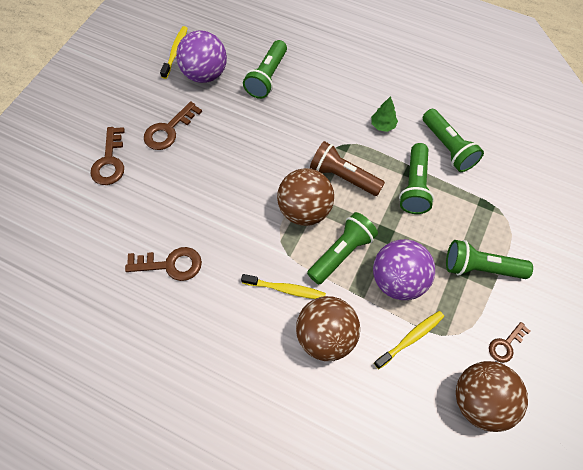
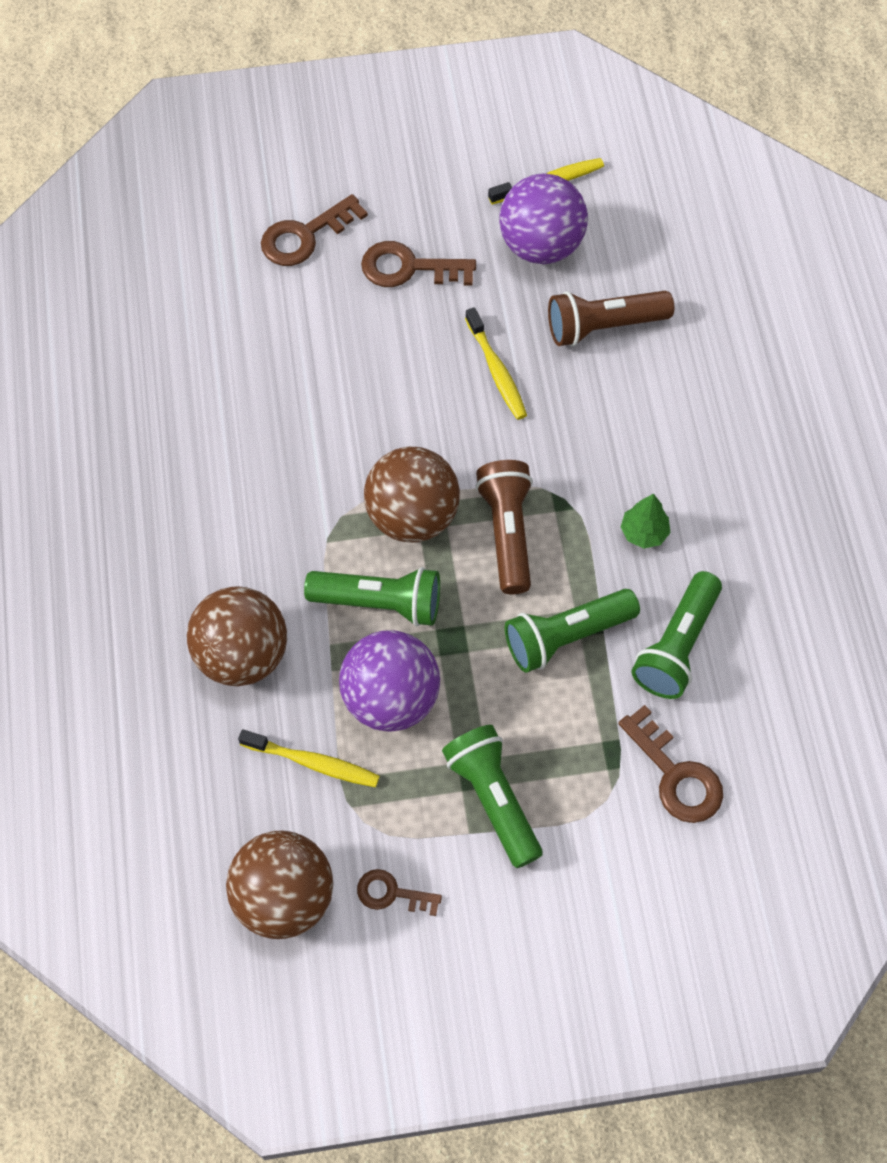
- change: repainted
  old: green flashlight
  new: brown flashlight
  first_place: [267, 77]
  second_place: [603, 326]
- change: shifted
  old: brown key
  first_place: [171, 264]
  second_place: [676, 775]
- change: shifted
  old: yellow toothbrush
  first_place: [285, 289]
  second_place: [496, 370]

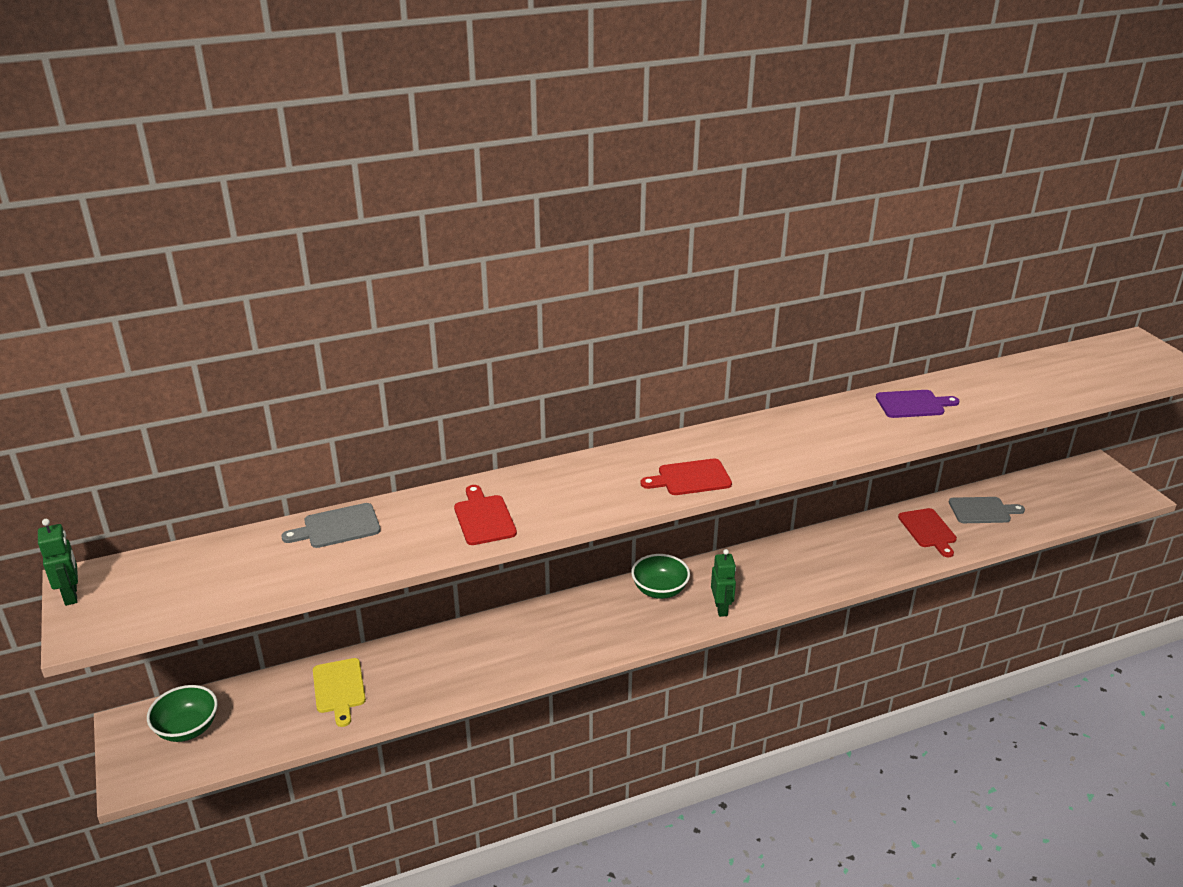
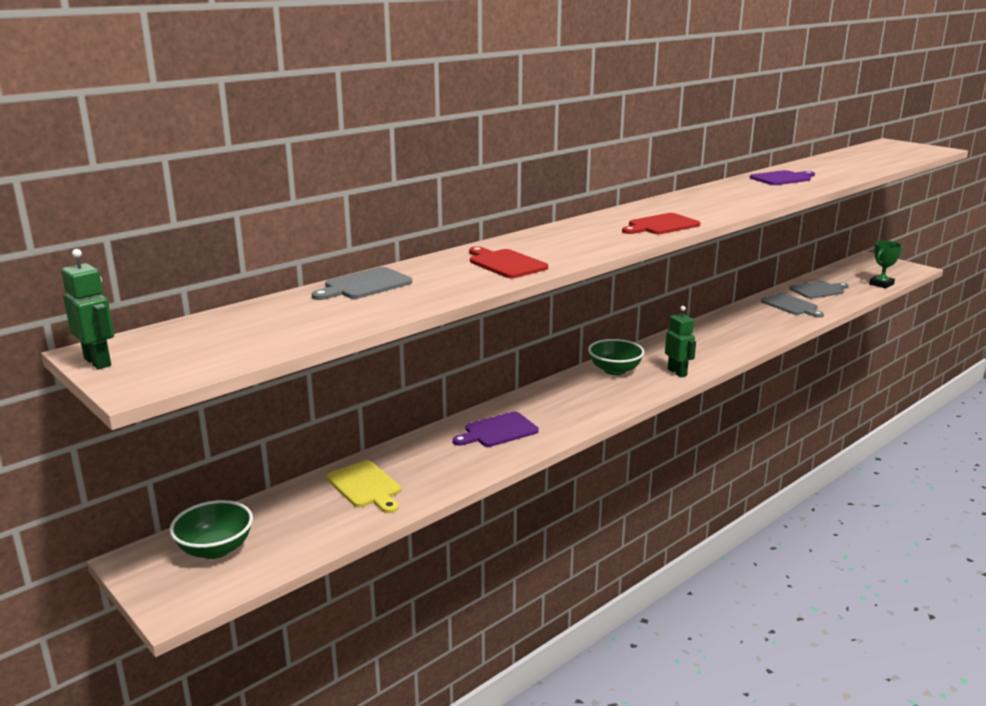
- change: repainted
  old: red cutting board
  new: grey cutting board
  first_place: [928, 530]
  second_place: [791, 305]
- change: new
  new: green trophy
  second_place: [881, 284]
- change: new
  new: purple cutting board
  second_place: [498, 431]

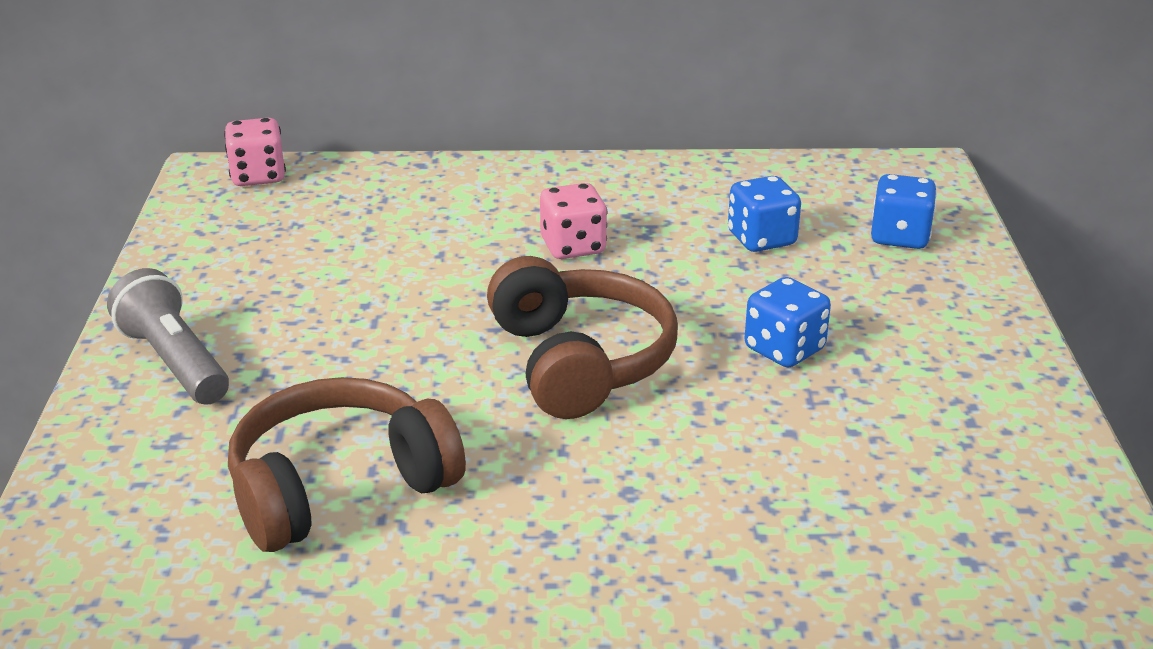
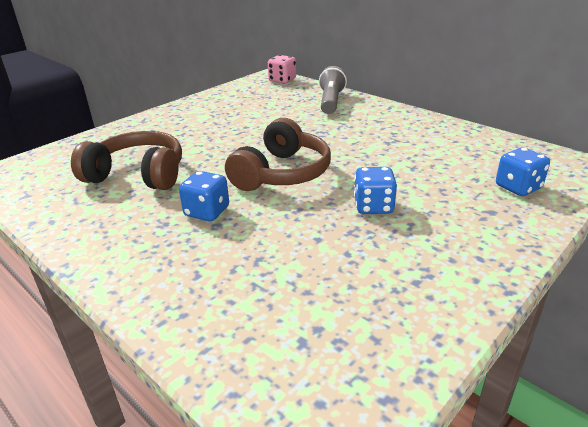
- change: shifted
  old: blue dice
  first_place: [761, 239]
  second_place: [207, 212]
- change: gone
  old: pink dice
  first_place: [573, 247]
- change: shifted
  old: grey flashlight
  first_place: [174, 362]
  second_place: [331, 102]

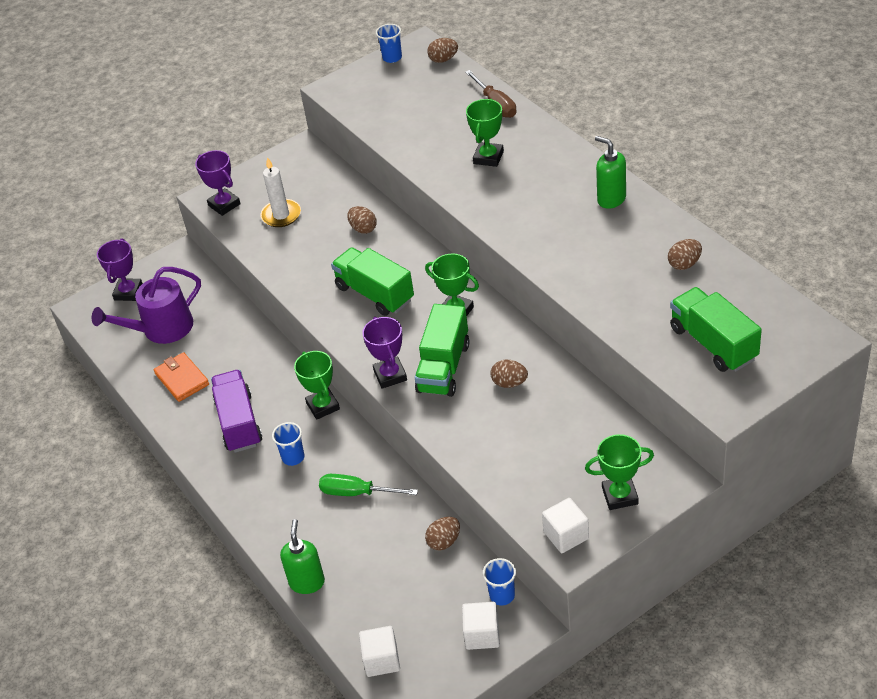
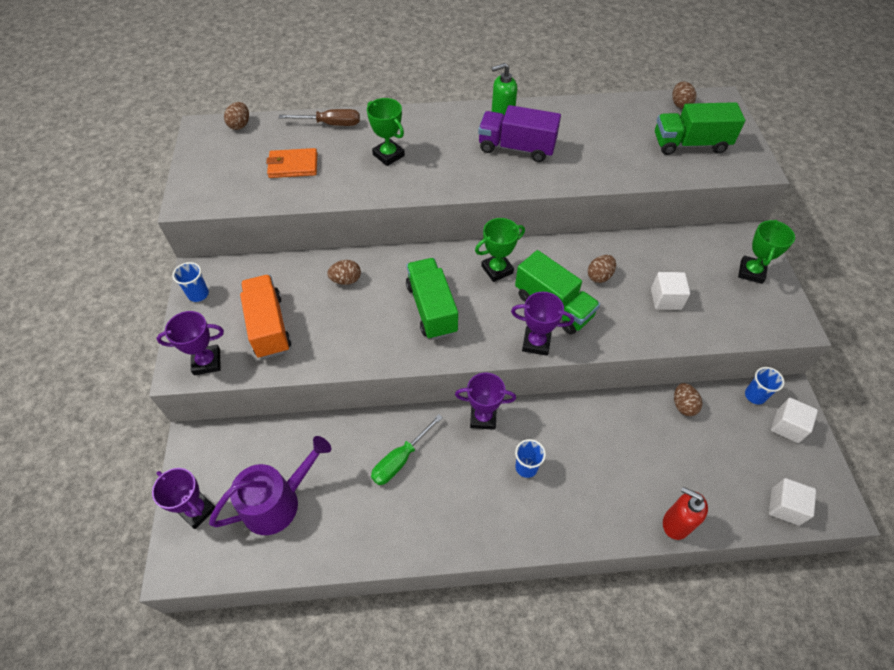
- change: shifted
  old: blue cup
  first_place: [392, 58]
  second_place: [198, 294]
- change: swapped
  old: white candle
  new: orange truck
  first_place: [281, 215]
  second_place: [269, 326]
- change: shifted
  old: brown egg
  first_place: [684, 264]
  second_place: [680, 104]
- change: rotated
  old: green truck
  first_place: [375, 294]
  second_place: [431, 308]
  degrees: 90
- change: rotated
  old: purple watering can
  first_place: [162, 329]
  second_place: [277, 502]
  degrees: -120
- change: repainted
  old: green trophy
  new: purple trophy
  first_place: [323, 406]
  second_place: [483, 417]
- change: shifted
  old: orange wallet
  first_place: [182, 379]
  second_place: [293, 165]
- change: shifted
  old: purple truck
  first_place: [239, 423]
  second_place: [516, 148]
- change: shifted
  old: green screwdriver
  first_place: [357, 493]
  second_place: [400, 460]
- change: shifted
  old: white cube
  first_place: [566, 535]
  second_place: [666, 299]
- change: repainted
  old: green soap dispenser
  new: red soap dispenser
  first_place: [307, 582]
  second_place: [675, 523]

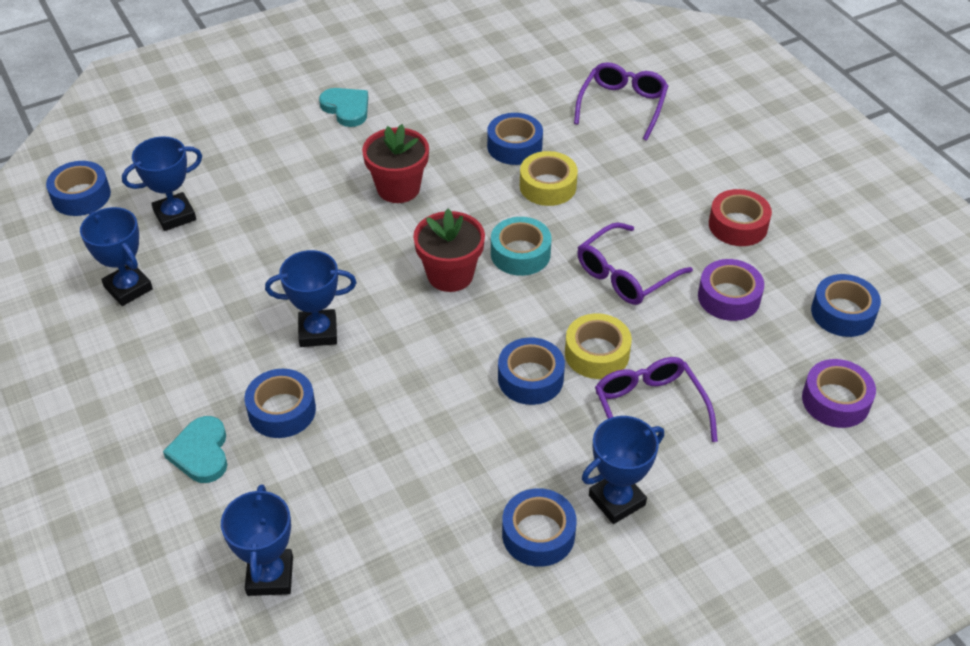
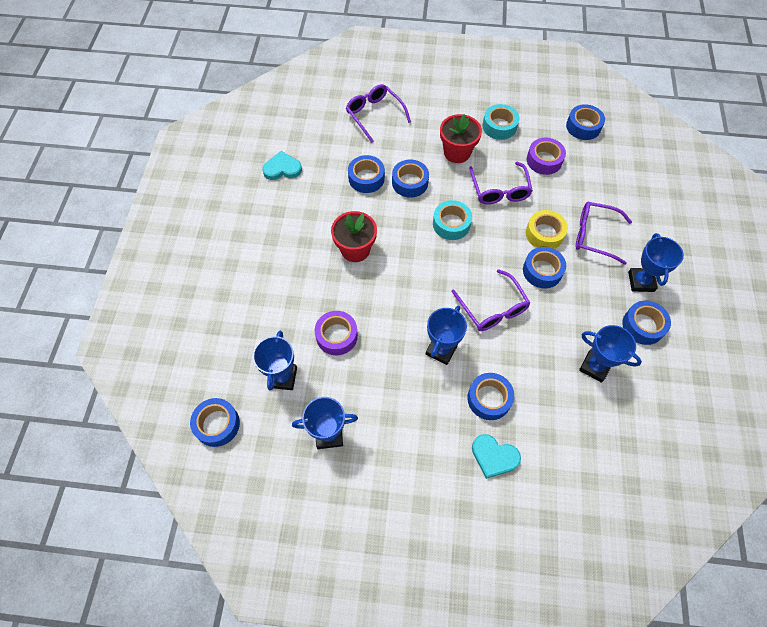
- change: shifted
  old: turquoise heart
  first_place: [346, 108]
  second_place: [282, 168]
- change: repainted
  old: yellow tape
  new: blue tape
  first_place: [548, 186]
  second_place: [410, 182]
- change: repainted
  old: red tape
  new: turquoise tape
  first_place: [738, 225]
  second_place: [499, 126]
- change: shifted
  old: red flower pot
  first_place: [450, 275]
  second_place: [457, 152]
- change: shifted
  old: purple tape
  first_place: [835, 400]
  second_place: [336, 336]
- change: shifted
  old: blue trophy
  first_place: [270, 576]
  second_place: [595, 367]
- change: new
  new: purple glasses
  second_place: [493, 308]

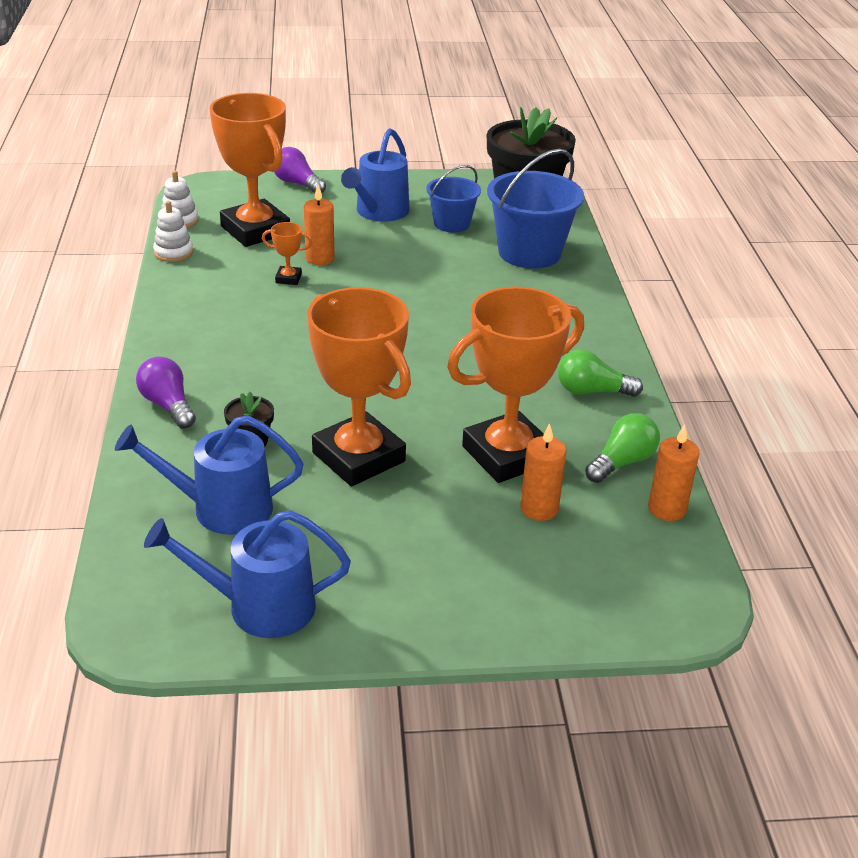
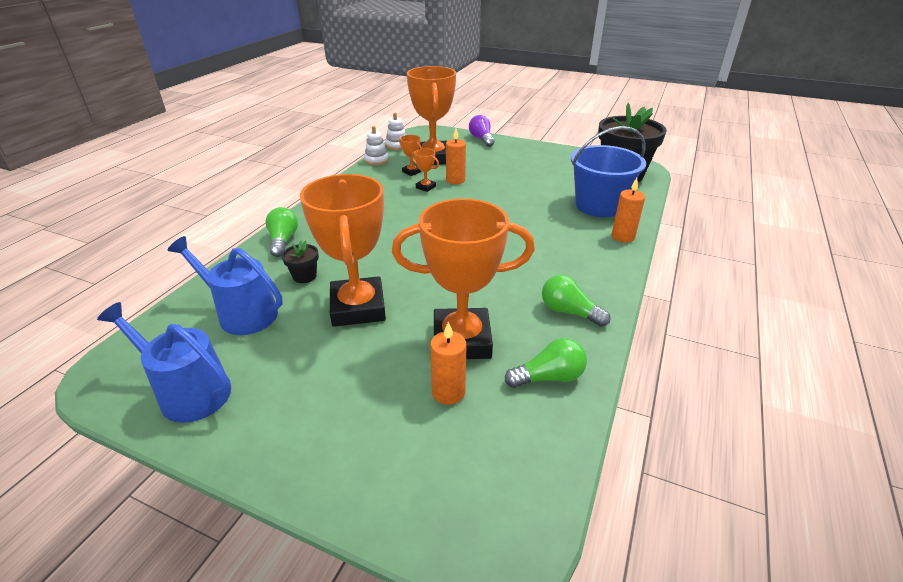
- change: gone
  old: blue watering can
  first_place: [379, 212]
- change: gone
  old: blue bucket
  first_place: [452, 223]
- change: repainted
  old: purple light bulb
  new: green light bulb
  first_place: [168, 405]
  second_place: [283, 241]
- change: shifted
  old: orange candle
  first_place: [667, 509]
  second_place: [623, 237]
- change: new
  new: orange trophy
  second_place: [411, 172]

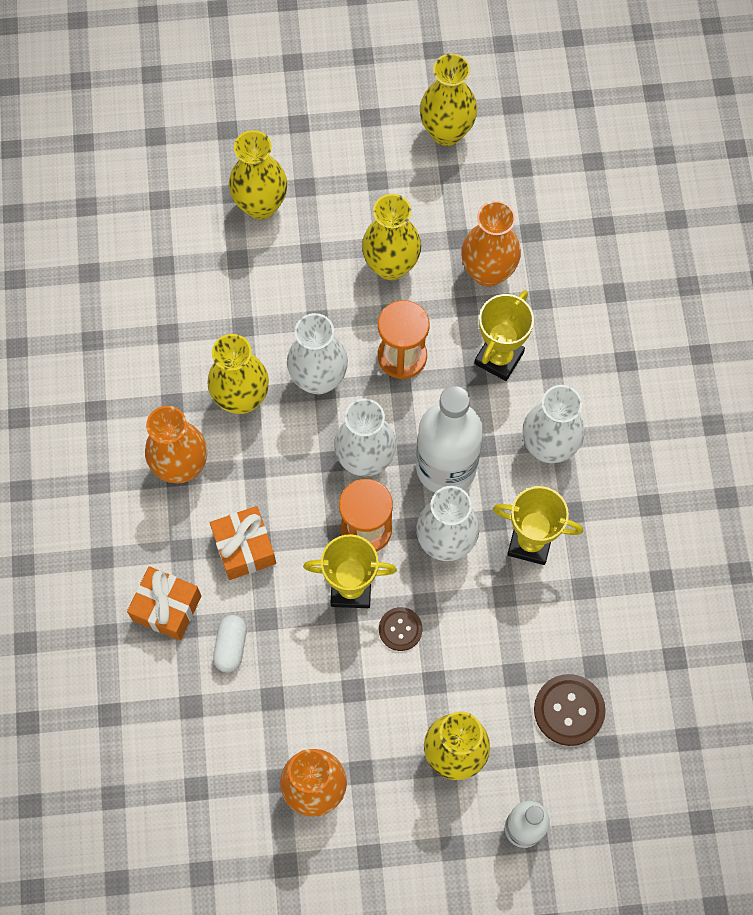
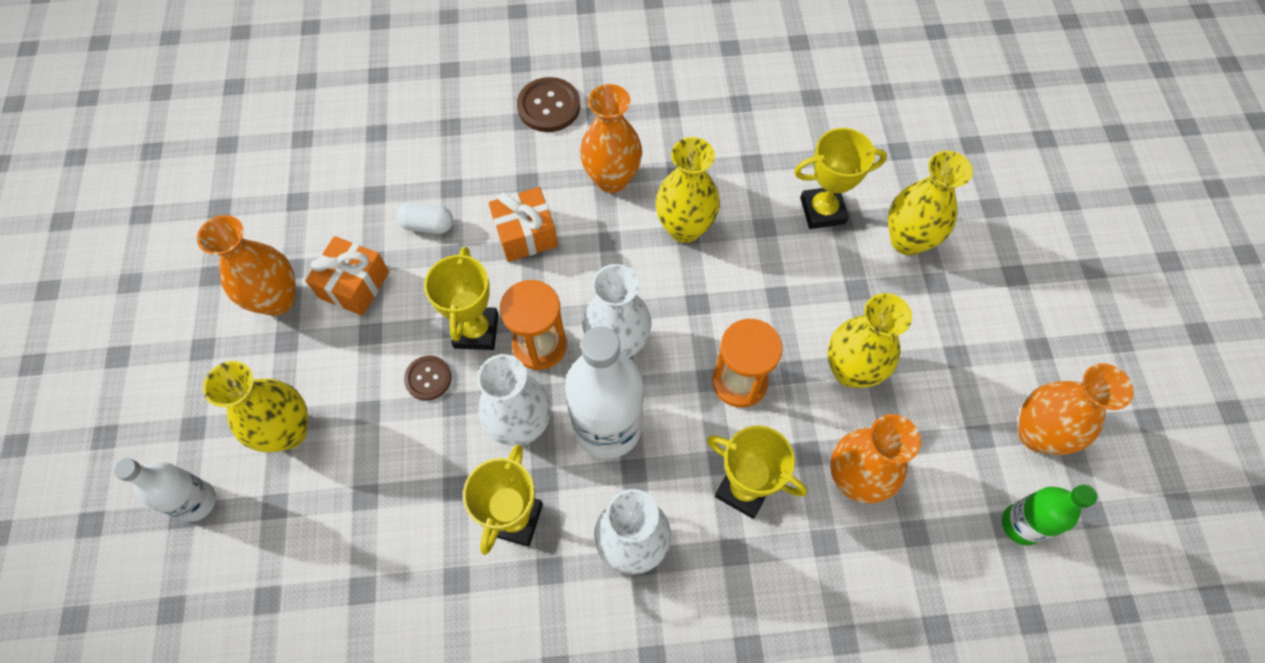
- change: repainted
  old: yellow vase
  new: orange vase
  first_place: [446, 132]
  second_place: [1037, 433]
- change: gone
  old: white vase
  first_place: [318, 379]
- change: shifted
  old: orange gift
  first_place: [167, 608]
  second_place: [354, 285]
- change: shifted
  old: brown button
  first_place: [569, 710]
  second_place: [549, 106]
- change: new
  new: yellow trophy
  second_place: [822, 211]
- change: new
  new: green bottle
  second_place: [1021, 524]

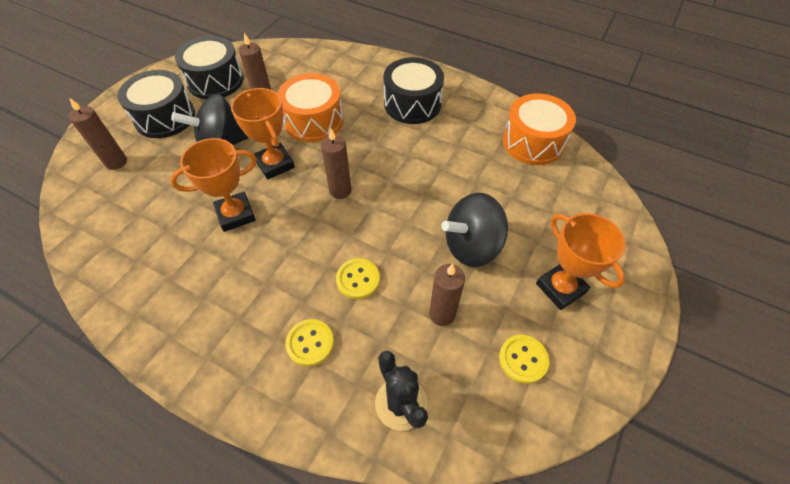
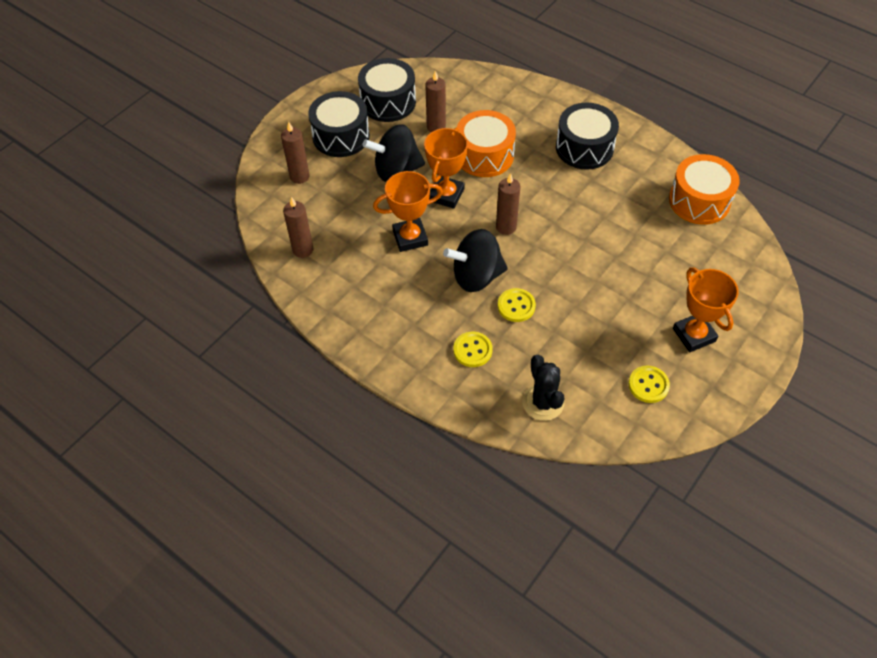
- change: rotated
  old: orange trophy
  first_place: [275, 164]
  second_place: [446, 195]
  degrees: 45
- change: shifted
  old: black spinning top
  first_place: [471, 246]
  second_place: [476, 276]
- change: shifted
  old: brown candle
  first_place: [442, 314]
  second_place: [303, 250]

